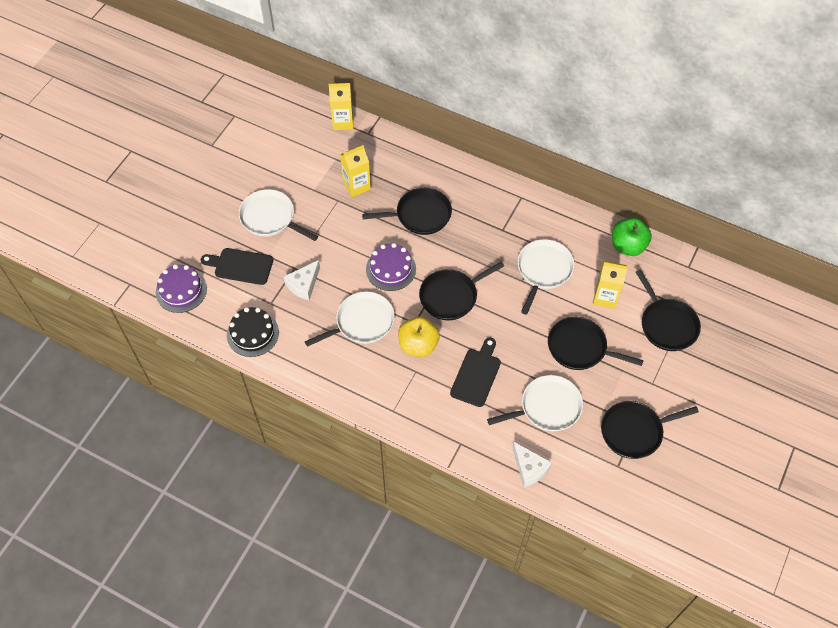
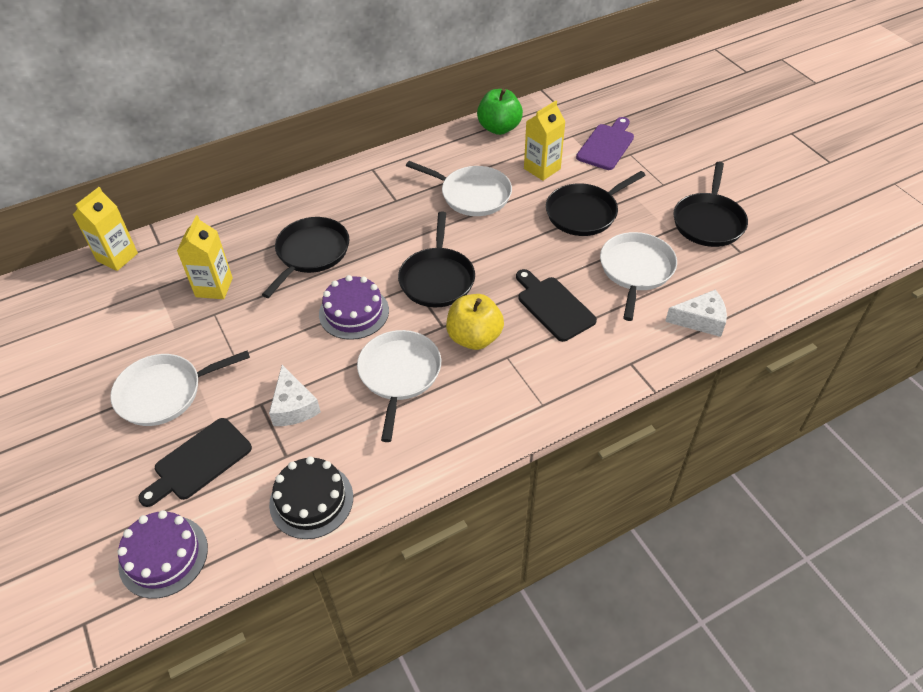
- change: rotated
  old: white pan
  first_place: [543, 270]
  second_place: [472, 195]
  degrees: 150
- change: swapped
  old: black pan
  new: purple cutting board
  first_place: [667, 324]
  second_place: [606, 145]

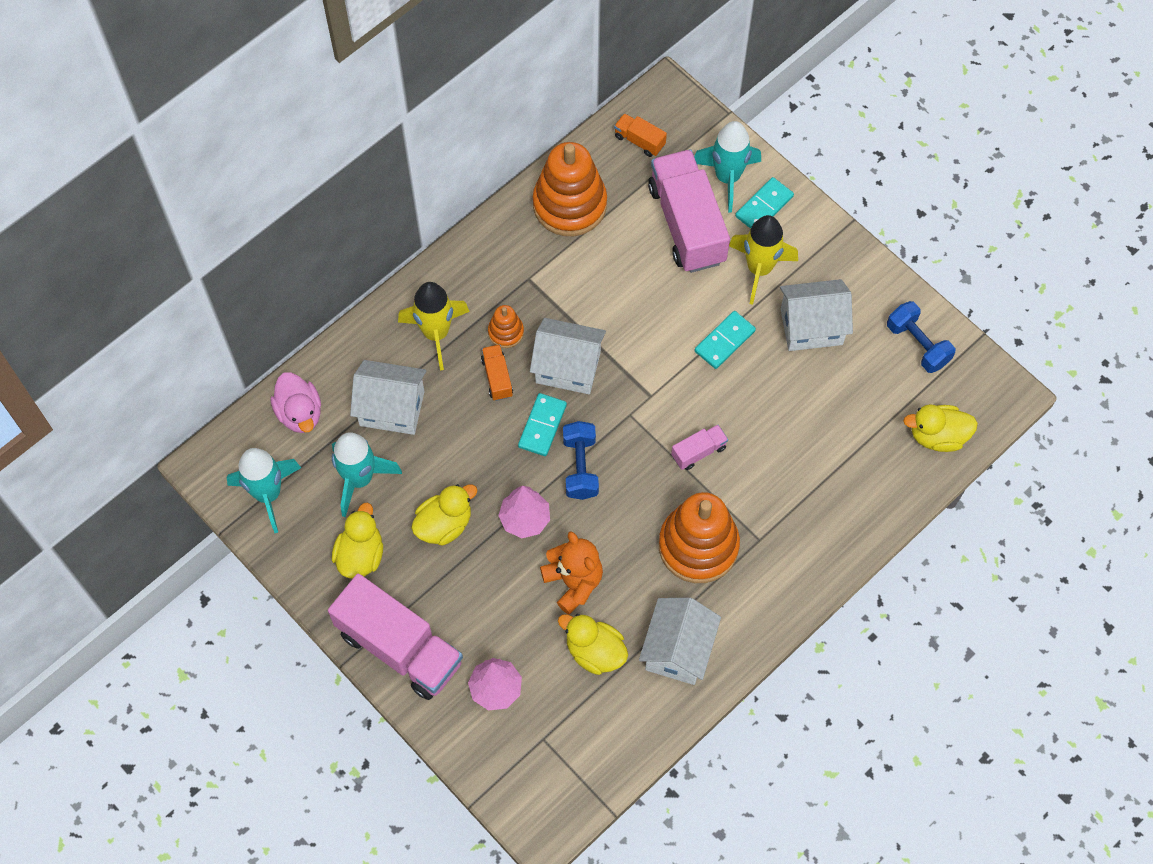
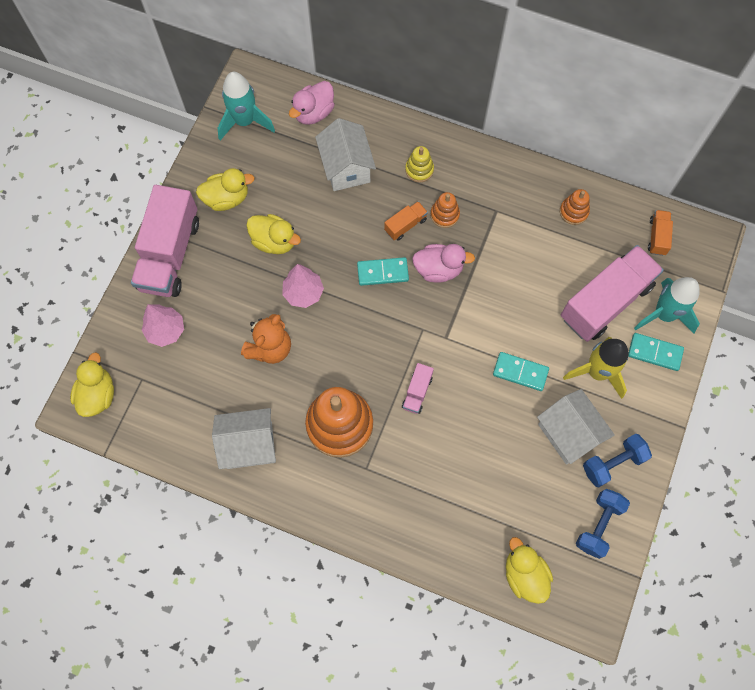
- change: scaled
  old: orange stacking toy
  first_place: [569, 204]
  second_place: [573, 212]
  factor: 0.47
- change: swapped
  old: yellow rocket
  new: yellow stacking toy
  first_place: [436, 333]
  second_place: [419, 170]
- change: swapped
  old: white house
  new: pink duck
  first_place: [568, 367]
  second_place: [438, 269]
- change: shifted
  old: blue dumbbell
  first_place: [580, 467]
  second_place: [613, 463]
- change: rotated
  old: pink truck
  first_place: [698, 452]
  second_place: [417, 392]
  degrees: 75
- change: gone
  old: turquoise rocket
  first_place: [359, 479]
- change: shifted
  old: yellow duck
  first_place: [594, 651]
  second_place: [98, 395]

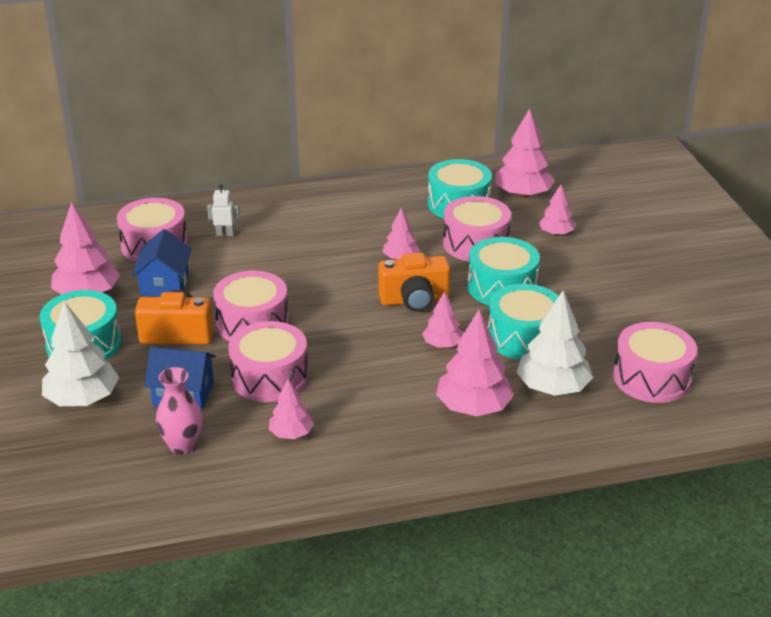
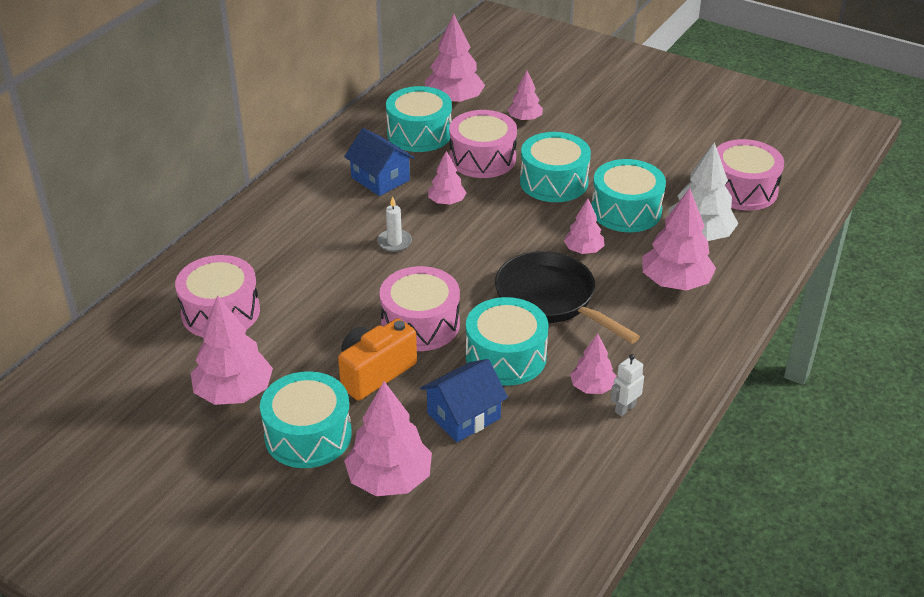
- change: shifted
  old: white robot
  first_place: [225, 234]
  second_place: [625, 408]
- change: shifted
  old: blue house
  first_place: [164, 284]
  second_place: [380, 179]
- change: gone
  old: orange camera
  first_place: [414, 300]
- change: repainted
  old: white tree
  new: pink tree
  first_place: [82, 399]
  second_place: [389, 479]
- change: repainted
  old: pink drum
  new: turquoise drum
  first_place: [270, 377]
  second_place: [506, 357]
- change: gone
  old: pink vase
  first_place: [182, 446]
- change: new
  new: white candle
  second_place: [394, 242]
- change: new
  new: black pan
  second_place: [550, 299]

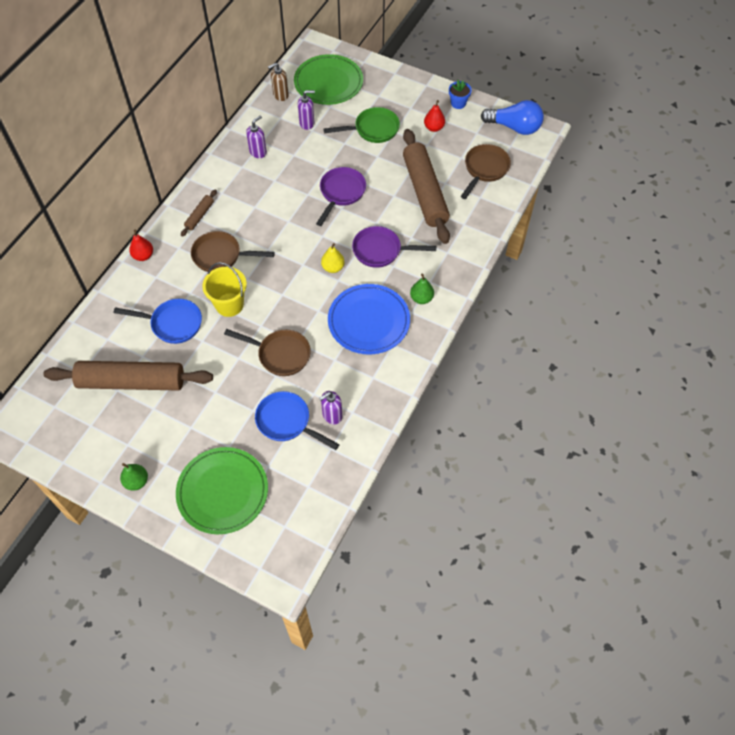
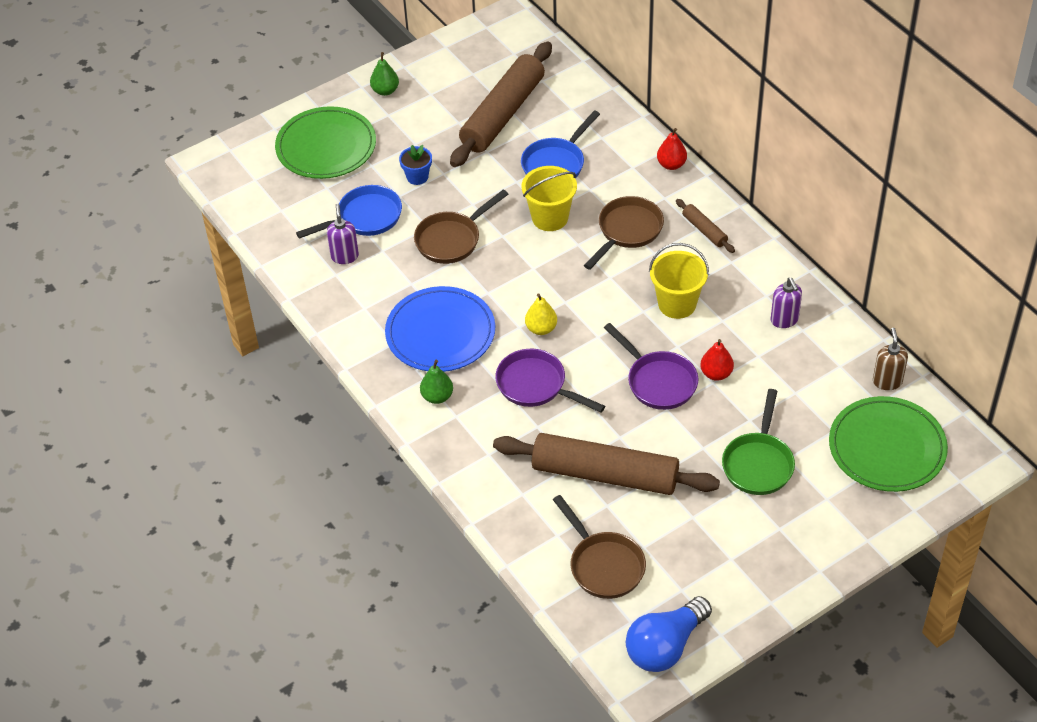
- change: shifted
  old: blue flower pot
  first_place: [458, 103]
  second_place: [417, 177]
- change: gone
  old: purple soap dispenser
  first_place: [307, 123]
- change: shifted
  old: red pear
  first_place: [434, 128]
  second_place: [716, 373]
- change: rotated
  old: purple pan
  first_place: [381, 251]
  second_place: [536, 386]
  degrees: -90
- change: new
  new: yellow bucket
  second_place: [677, 304]

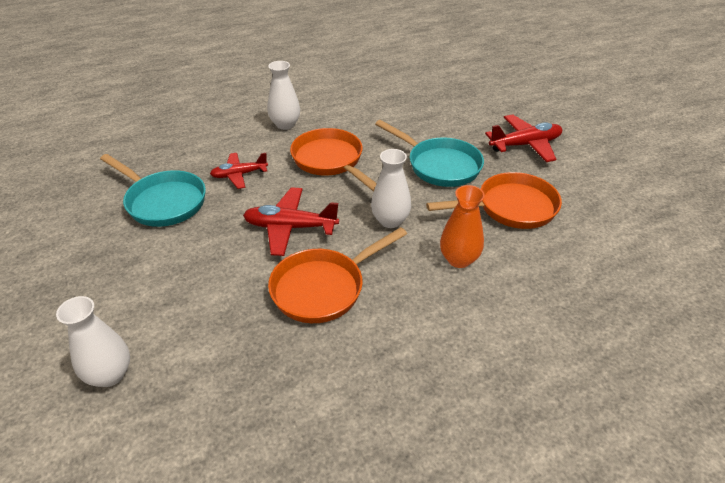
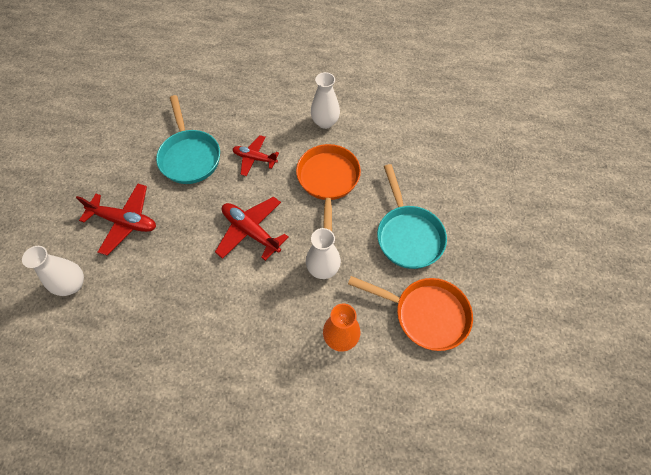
- change: shifted
  old: red plane
  first_place: [525, 145]
  second_place: [125, 221]
- change: gone
  old: orange pan
  first_place: [323, 288]

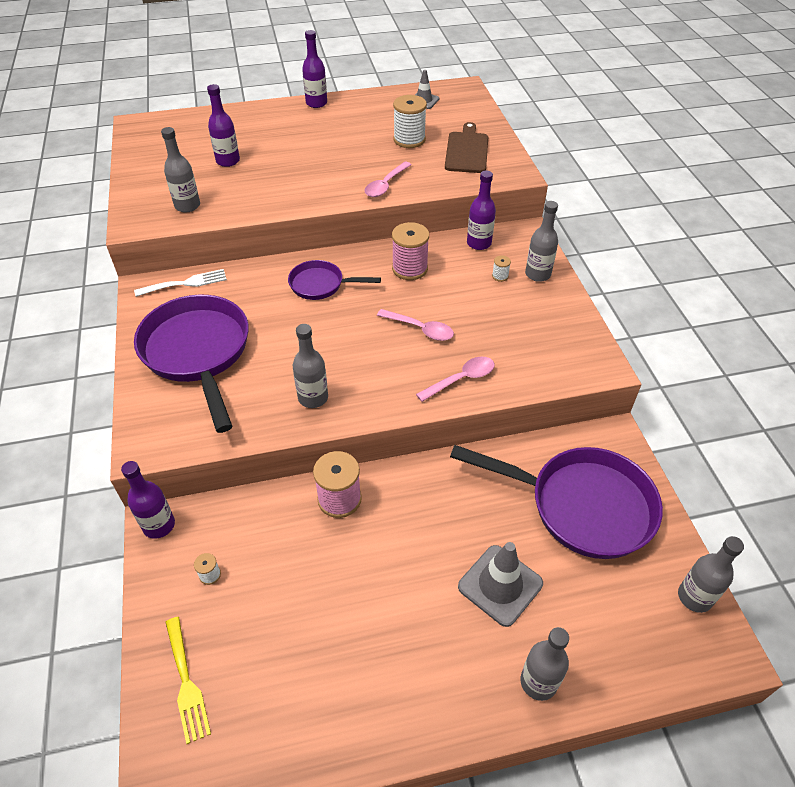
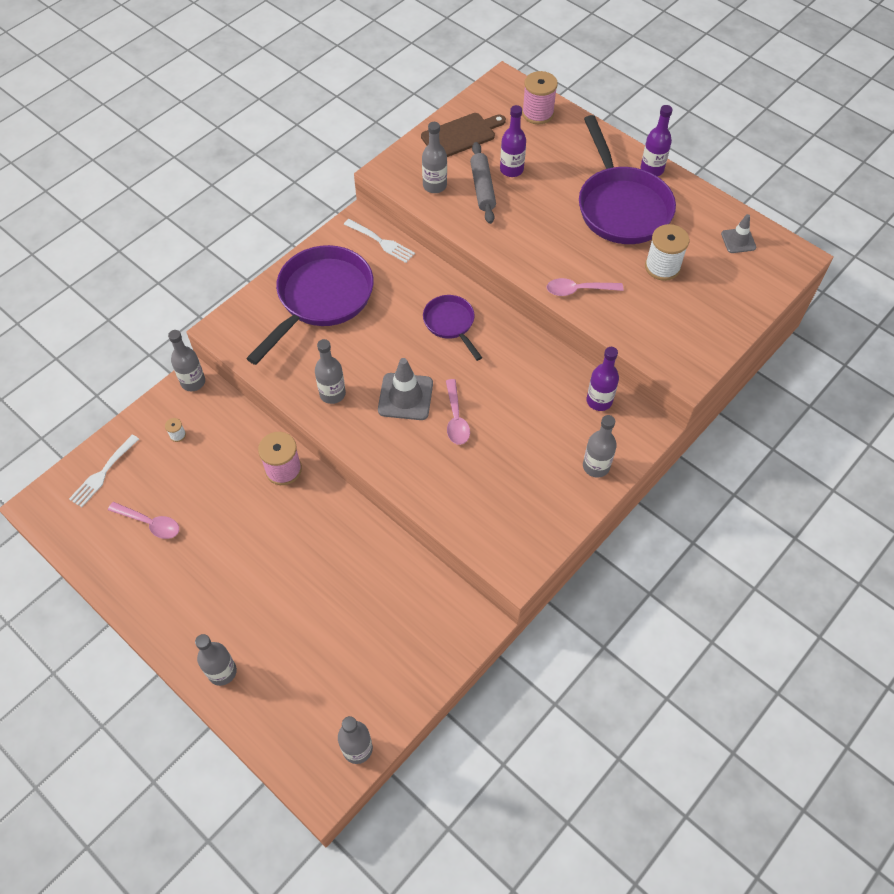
- change: shifted
  old: brown cutting board
  first_place: [467, 151]
  second_place: [461, 135]
- change: shifted
  old: pink spool
  first_place: [410, 268]
  second_place: [537, 113]
- change: gone
  old: white spool
  first_place: [500, 276]
- change: shifted
  old: pink spoon
  first_place: [461, 379]
  second_place: [150, 523]
- change: shifted
  old: purple pan
  first_place: [581, 506]
  second_place: [621, 206]
- change: repainted
  old: purple bottle
  new: grey bottle
  first_place: [159, 525]
  second_place: [193, 382]
- change: shifted
  old: grey traffic cone
  first_place: [500, 585]
  second_place: [405, 397]
- change: repainted
  old: yellow fork
  new: white fork
  first_place: [186, 683]
  second_place: [103, 473]
- change: new
  new: grey rolling pin
  second_place: [482, 188]

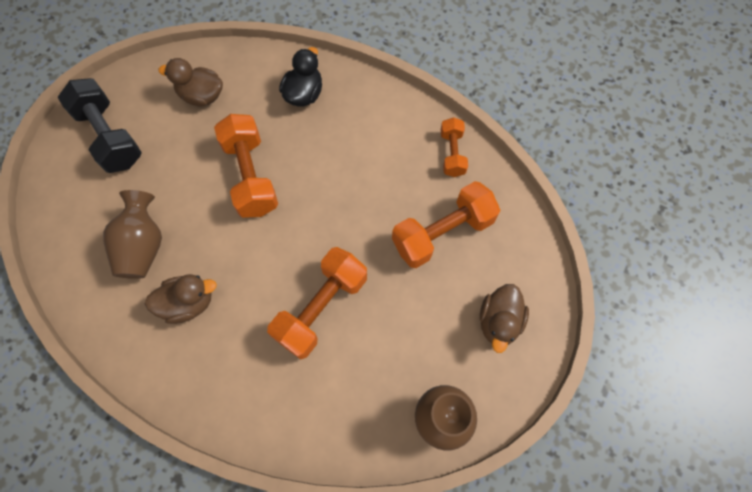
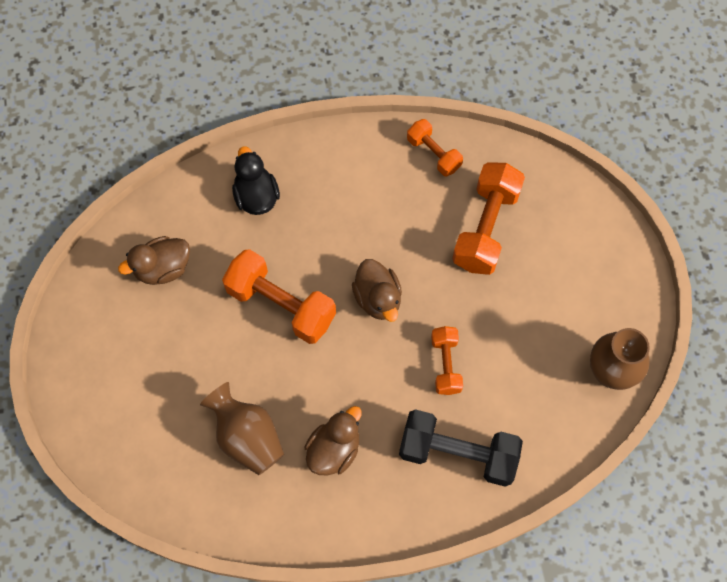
- change: shifted
  old: black dumbbell
  first_place: [110, 137]
  second_place: [458, 453]
- change: scaled
  old: orange dumbbell
  first_place: [321, 308]
  second_place: [446, 364]
  factor: 0.58
- change: shifted
  old: brown duck
  first_place: [499, 322]
  second_place: [378, 298]

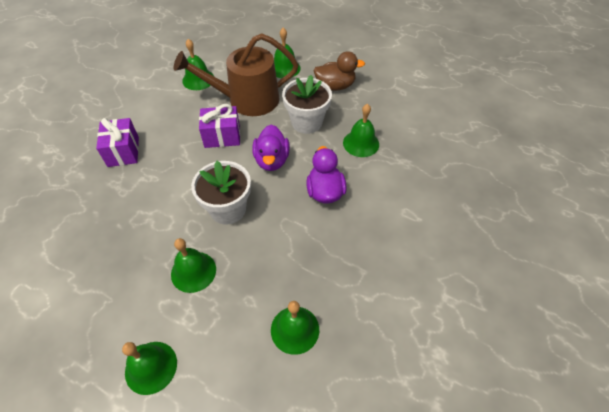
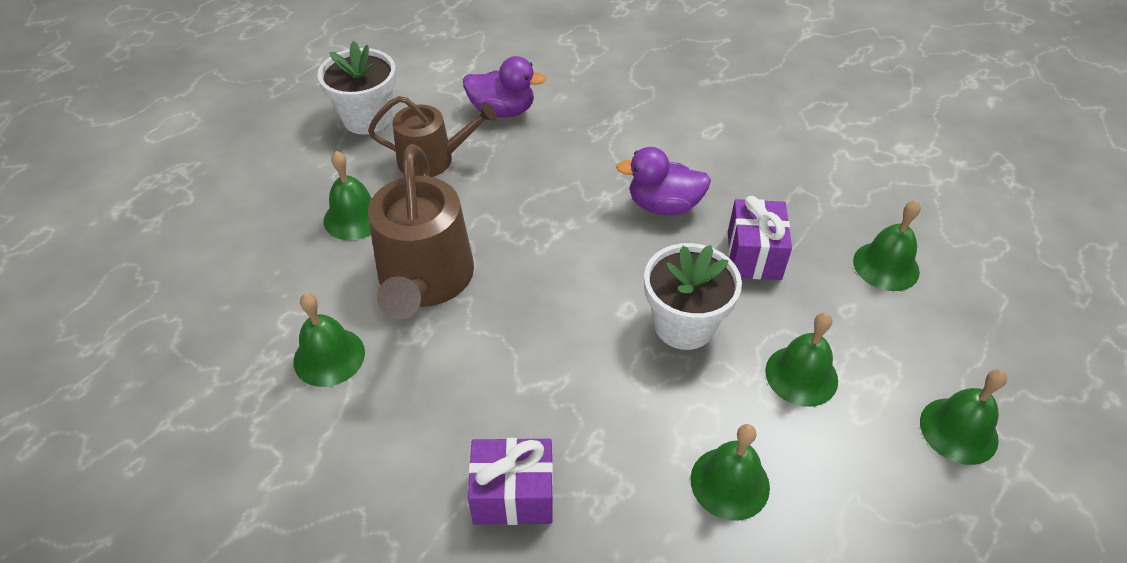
- change: swapped
  old: brown duck
  new: brown watering can
  first_place: [335, 86]
  second_place: [432, 159]
- change: shifted
  old: white flower pot
  first_place: [306, 122]
  second_place: [367, 118]
- change: shifted
  old: purple gift
  first_place: [222, 136]
  second_place: [754, 255]
- change: shifted
  old: green bell
  first_place: [361, 143]
  second_place: [730, 483]
- change: shifted
  old: purple duck
  first_place: [272, 160]
  second_place: [502, 111]

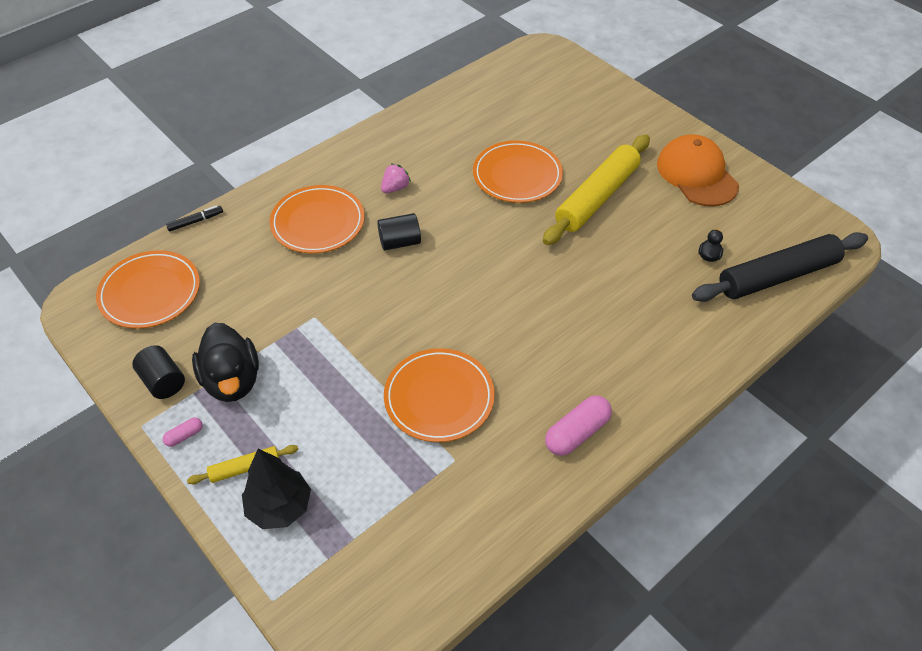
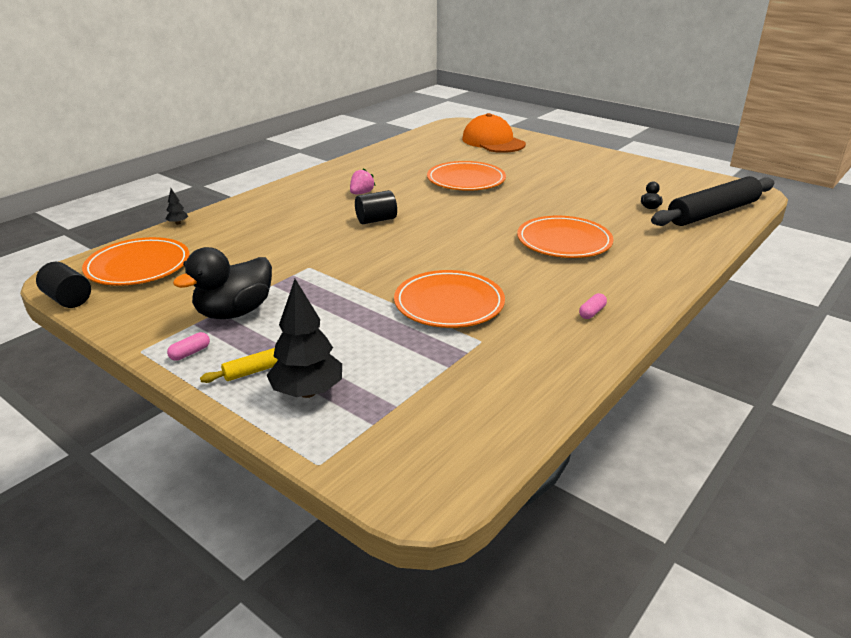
- change: shifted
  old: orange cap
  first_place: [696, 174]
  second_place: [493, 142]
- change: gone
  old: yellow rolling pin
  first_place: [597, 197]
- change: shifted
  old: orange plate
  first_place: [318, 222]
  second_place: [564, 241]
- change: swapped
  old: black marker
  new: black tree
  first_place: [195, 221]
  second_place: [178, 223]
- change: rotated
  old: black duck
  first_place: [232, 380]
  second_place: [234, 312]
  degrees: 75
- change: shifted
  old: black cylinder
  first_place: [163, 381]
  second_place: [68, 299]
- change: scaled
  old: pink capsule
  first_place: [577, 433]
  second_place: [592, 312]
  factor: 0.51

